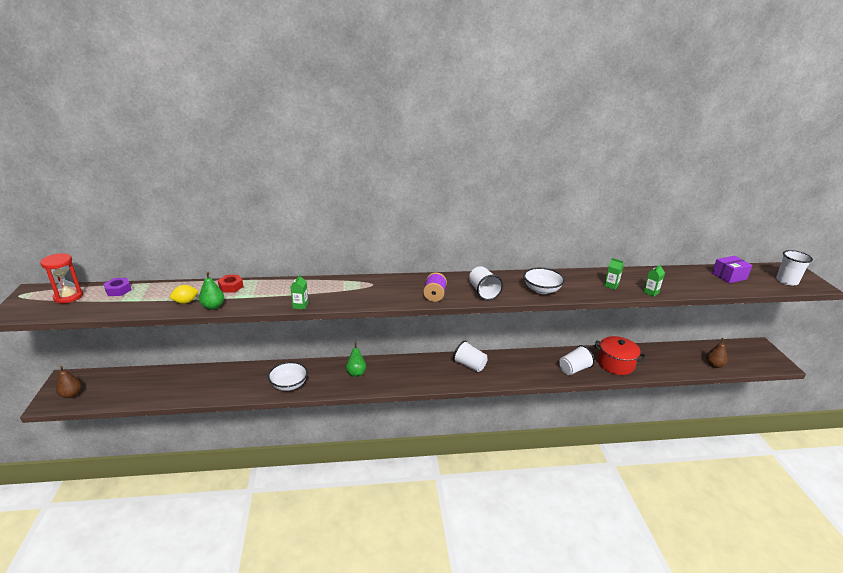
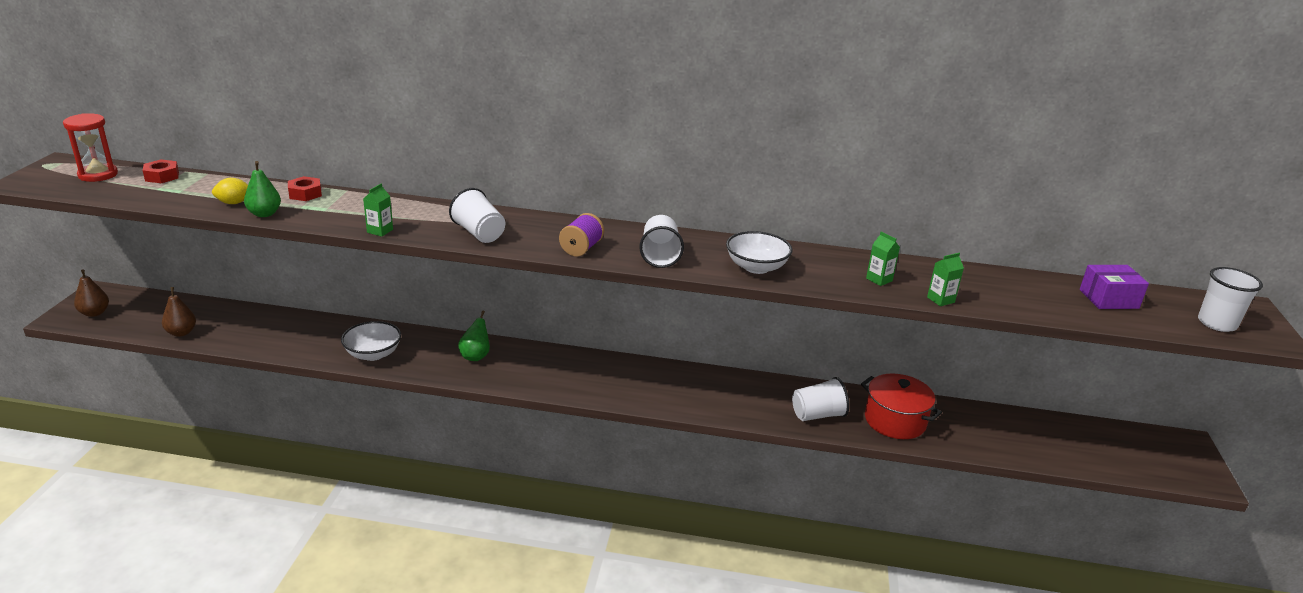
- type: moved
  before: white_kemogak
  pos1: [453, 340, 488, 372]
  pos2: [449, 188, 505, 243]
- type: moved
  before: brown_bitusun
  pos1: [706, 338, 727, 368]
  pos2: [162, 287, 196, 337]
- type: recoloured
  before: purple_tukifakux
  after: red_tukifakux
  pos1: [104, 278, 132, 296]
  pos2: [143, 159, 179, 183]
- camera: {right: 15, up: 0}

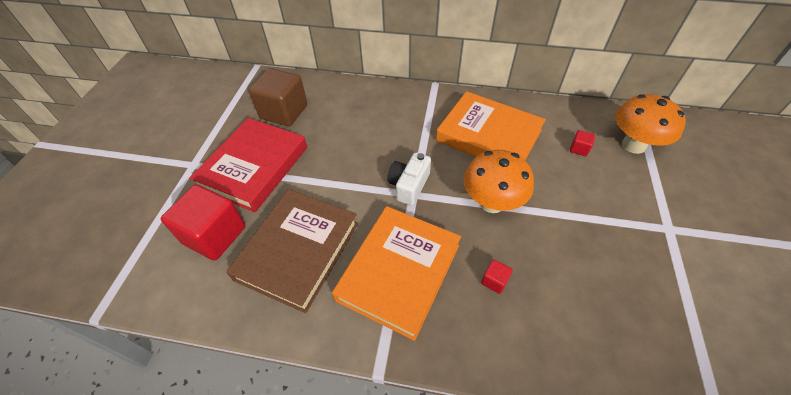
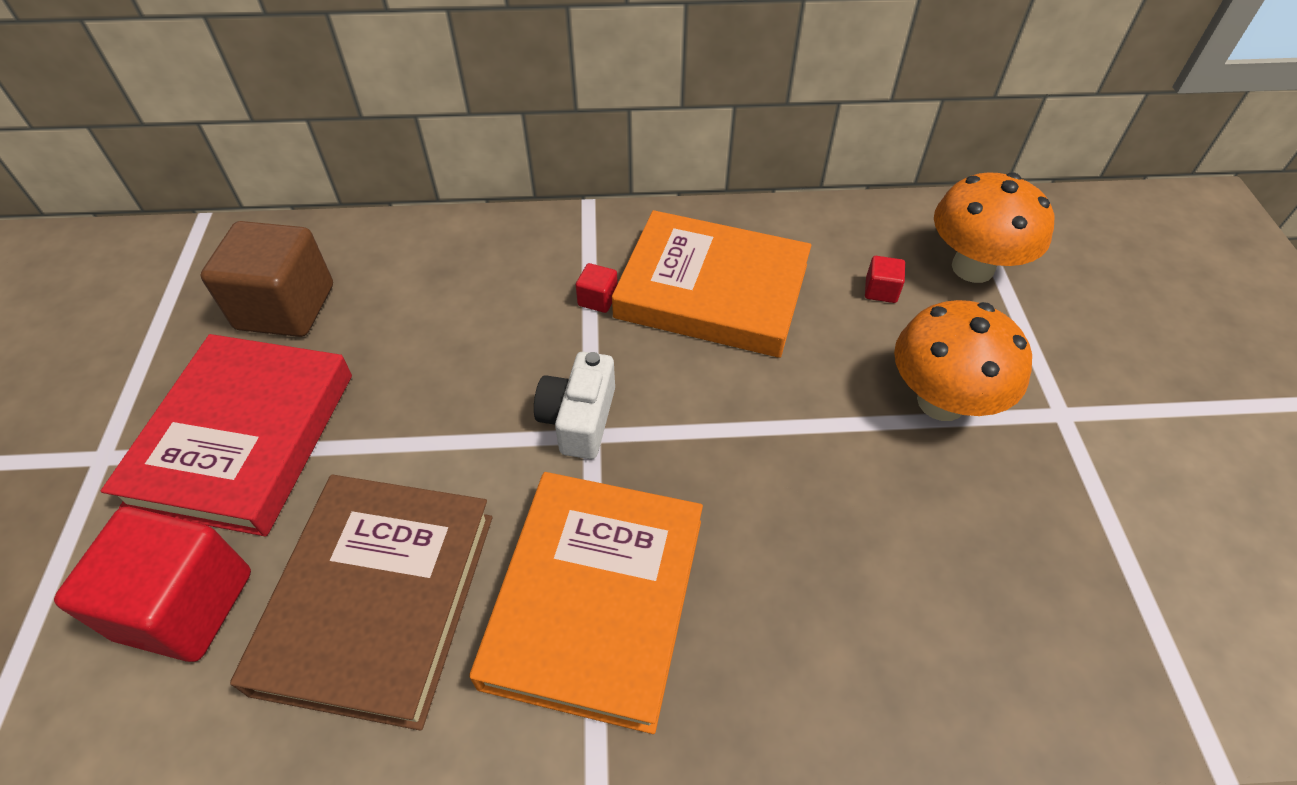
- type: moved
  before: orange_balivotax
  pos1: [464, 150, 534, 213]
  pos2: [894, 300, 1032, 421]
- type: moved
  before: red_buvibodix
  pos1: [481, 259, 513, 294]
  pos2: [576, 263, 618, 313]
- camera: {right: -15, up: 0}

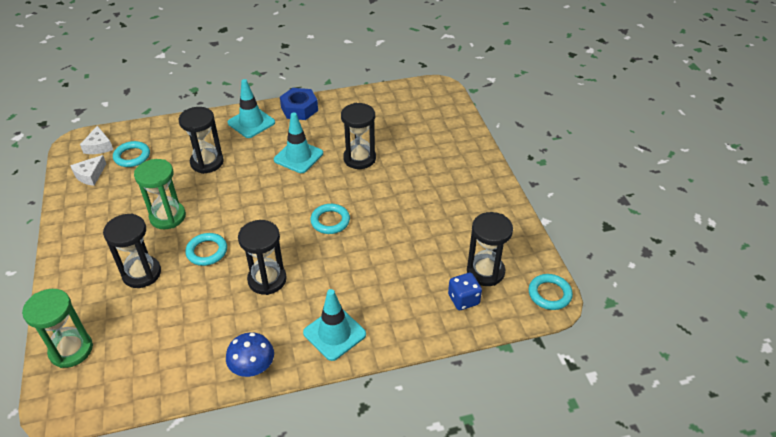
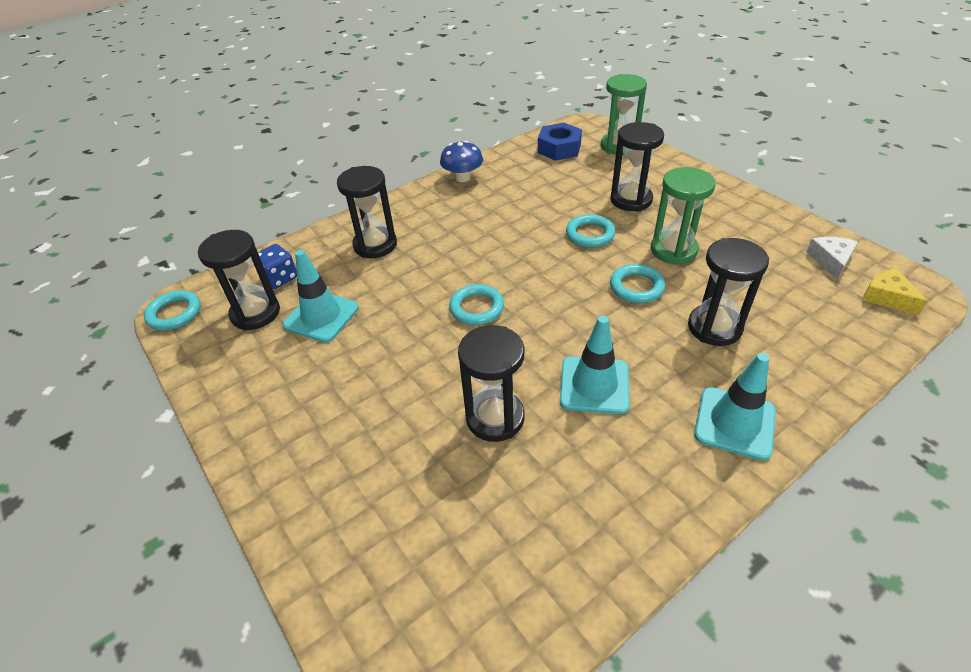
- type: moved
  before: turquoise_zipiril
  pos1: [113, 141, 150, 167]
  pos2: [610, 264, 665, 303]
- type: moved
  before: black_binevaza
  pos1: [238, 220, 287, 295]
  pos2: [337, 166, 397, 258]
- type: moved
  before: blue_tukifakux
  pos1: [280, 88, 318, 120]
  pos2: [538, 123, 582, 161]
- type: moved
  before: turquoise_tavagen
  pos1: [303, 289, 366, 361]
  pos2: [283, 250, 359, 342]
- type: recoloured
  before: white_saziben
  after: yellow_saziben
  pos1: [80, 126, 113, 154]
  pos2: [862, 268, 927, 315]
- camera: {right: 160, up: 0}

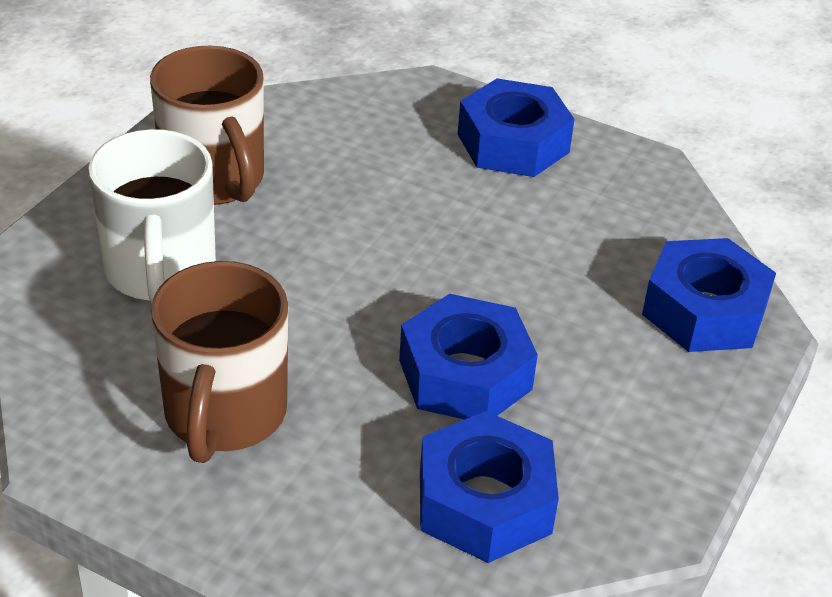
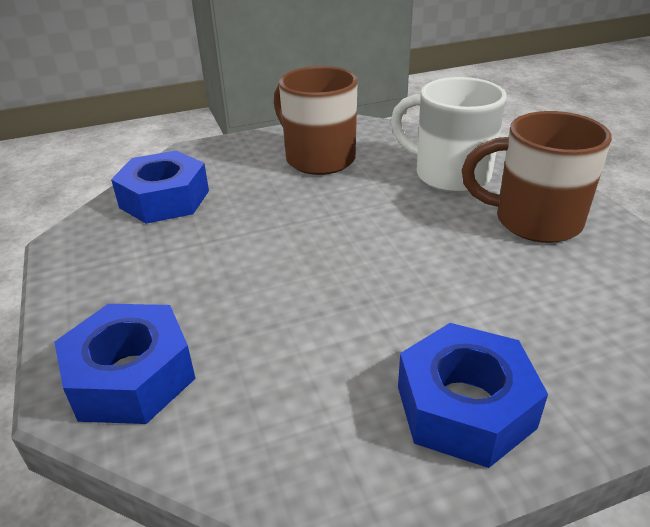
- type: removed
  before: blue_tukifakux
  pos1: [399, 294, 538, 420]
- camera: {right: 135, up: -5}

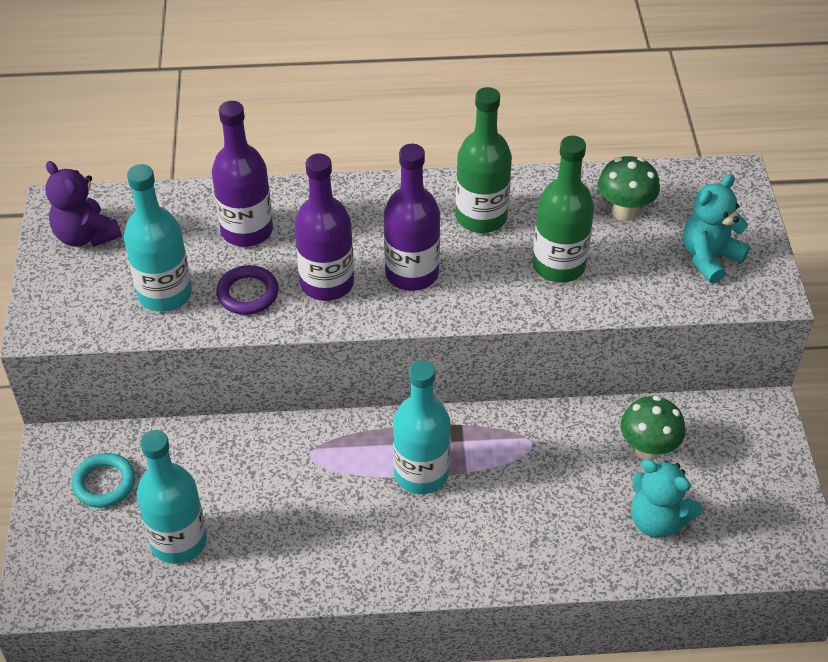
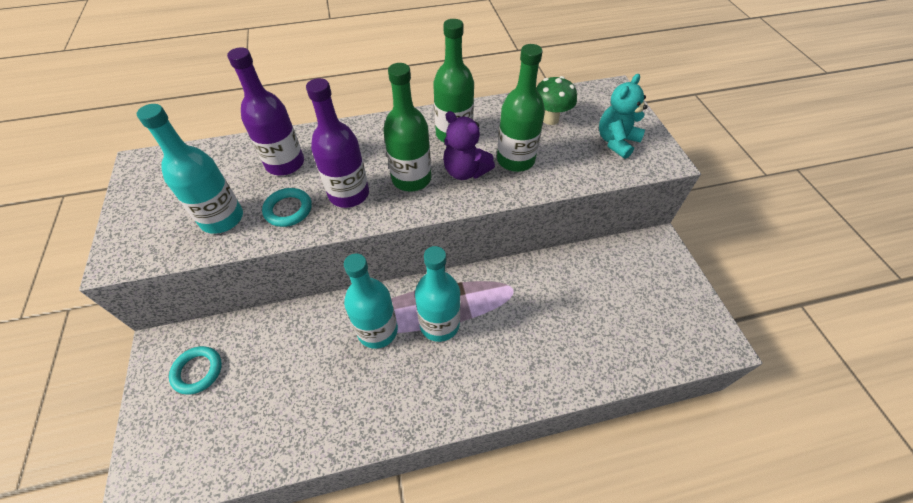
- type: removed
  before: green_balivotax
  pos1: [620, 396, 686, 460]
- type: removed
  before: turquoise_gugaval
  pos1: [631, 459, 702, 538]
- type: moved
  before: purple_gugaval
  pos1: [45, 161, 122, 247]
  pos2: [443, 111, 495, 180]
- type: moved
  before: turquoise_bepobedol
  pos1: [137, 430, 207, 564]
  pos2: [344, 254, 398, 349]
- type: recoloured
  before: purple_zipiril
  after: turquoise_zipiril
  pos1: [216, 265, 279, 315]
  pos2: [262, 188, 312, 227]
- type: recoloured
  before: purple_bepobedol
  after: green_bepobedol
  pos1: [384, 144, 440, 291]
  pos2: [383, 63, 431, 192]
- camera: {right: -10, up: 5}

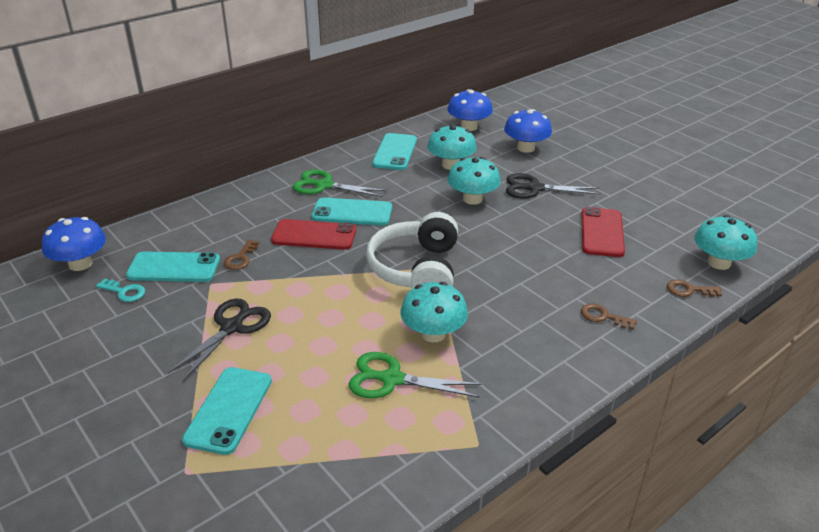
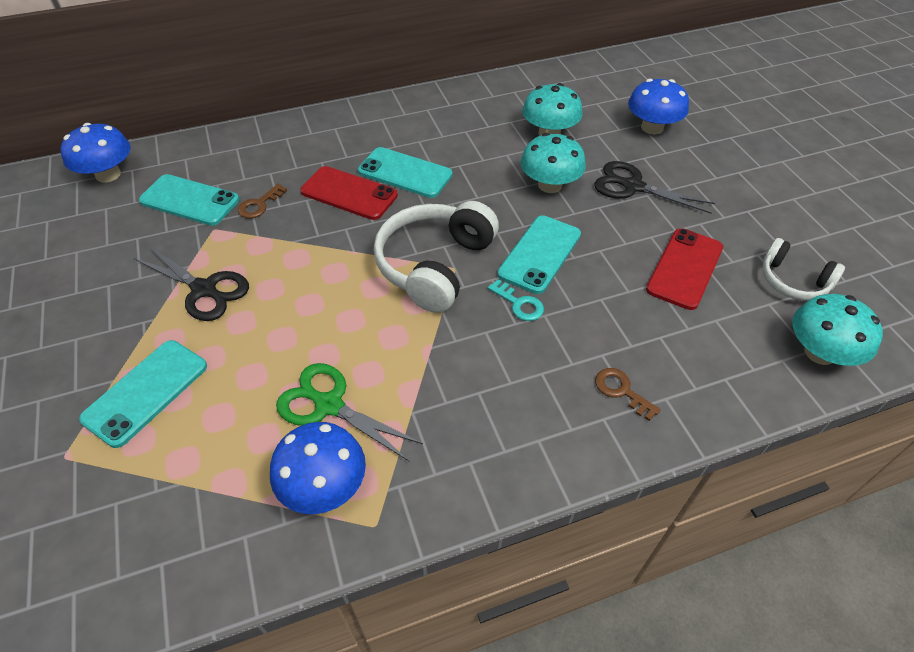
- type: removed
  before: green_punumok
  pos1: [293, 169, 387, 197]
- type: removed
  before: turquoise_balivotax
  pos1: [400, 282, 468, 342]
- type: removed
  before: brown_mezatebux
  pos1: [667, 279, 722, 297]
- type: added
  after: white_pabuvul
  pos2: [762, 238, 845, 301]
- type: moved
  before: turquoise_mezatebux
  pos1: [96, 279, 145, 302]
  pos2: [488, 279, 544, 321]
- type: moved
  before: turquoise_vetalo
  pos1: [372, 133, 417, 170]
  pos2: [497, 215, 581, 294]
- type: moved
  before: blue_balivotax
  pos1: [447, 89, 493, 131]
  pos2: [270, 422, 366, 514]
- type: turned
  before: black_punumok
  pos1: [168, 299, 271, 381]
  pos2: [134, 247, 249, 321]
  turn: 75
- camera: {right: 20, up: 15}

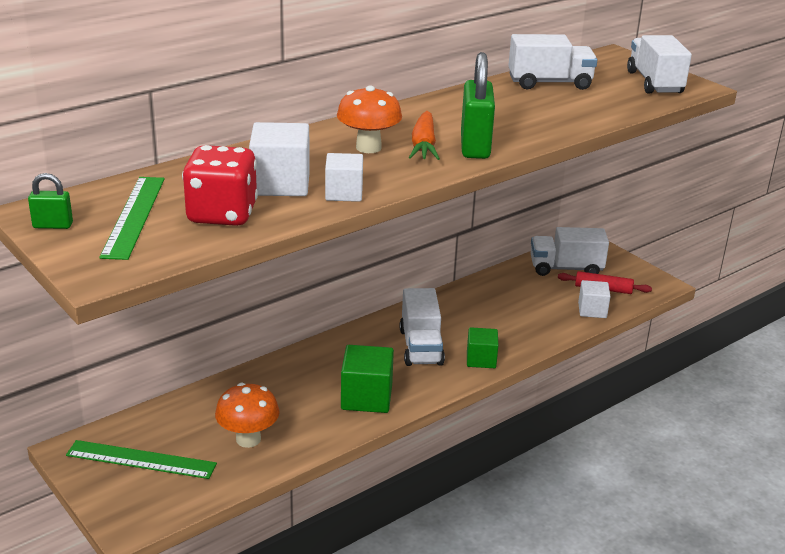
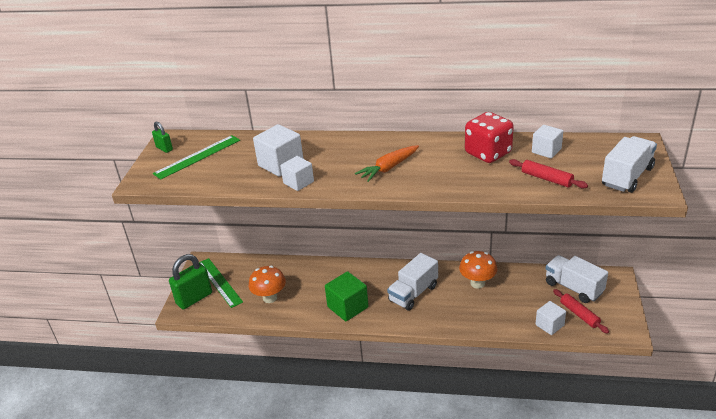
- type: removed
  before: green_buvibodix
  pos1: [467, 327, 499, 368]
- type: added
  after: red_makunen
  pos2: [509, 159, 588, 188]
- type: moved
  before: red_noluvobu
  pos1: [182, 145, 258, 226]
  pos2: [465, 112, 514, 163]
- type: moved
  before: orange_balivotax
  pos1: [337, 85, 402, 153]
  pos2: [459, 251, 497, 289]
- type: moved
  before: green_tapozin
  pos1: [461, 52, 495, 159]
  pos2: [169, 254, 212, 310]
- type: replaced
  before: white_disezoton
  after: white_buvibodix
  pos1: [508, 34, 597, 90]
  pos2: [532, 125, 563, 158]
- camera: {right: 50, up: 5}

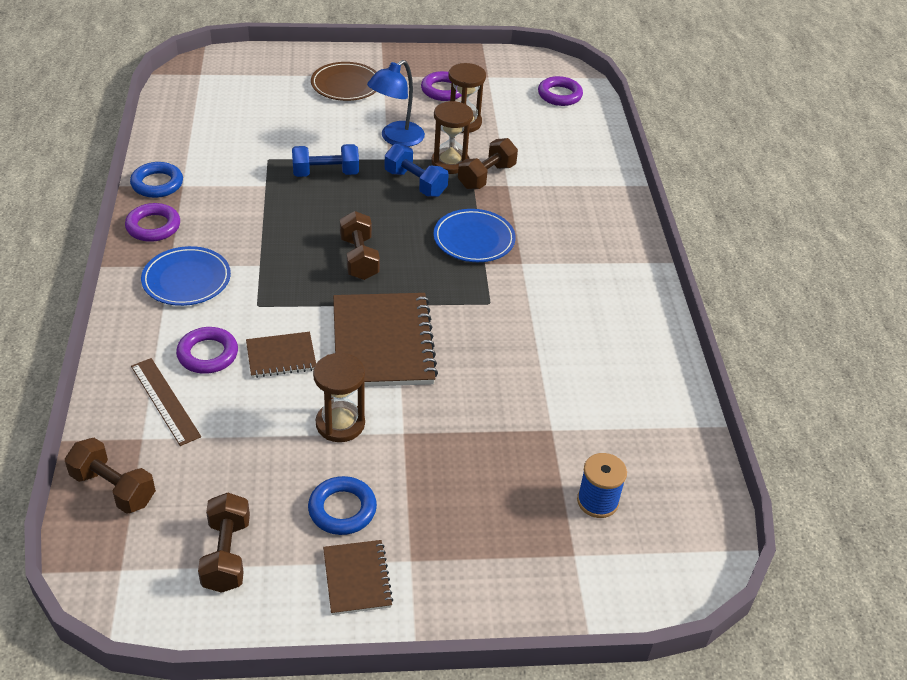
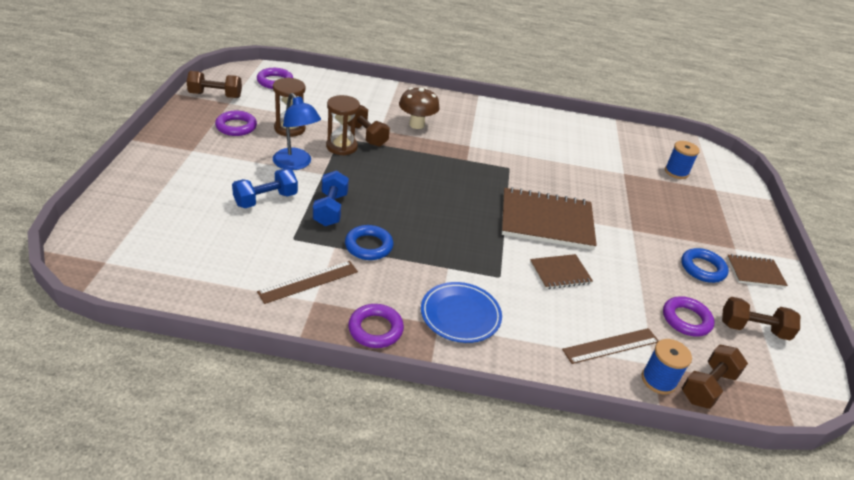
- type: removed
  before: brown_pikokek
  pos1: [311, 62, 377, 101]
- type: removed
  before: brown_binevaza
  pos1: [313, 353, 365, 442]
- type: removed
  before: blue_pikokek
  pos1: [434, 209, 516, 262]
- type: added
  after: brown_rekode
  pos2: [257, 261, 358, 304]
- type: added
  after: brown_balivotax
  pos2: [399, 87, 440, 129]
- type: added
  after: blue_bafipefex
  pos2: [642, 339, 692, 394]
- type: moved
  before: blue_zipiril
  pos1: [130, 162, 183, 198]
  pos2: [345, 225, 393, 260]
- type: moved
  before: purple_zipiril
  pos1: [176, 327, 238, 374]
  pos2: [663, 296, 714, 337]
- type: moved
  before: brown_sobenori
  pos1: [340, 211, 380, 280]
  pos2: [187, 71, 242, 98]
- type: moved
  before: blue_sobenori
  pos1: [385, 144, 449, 197]
  pos2: [232, 169, 298, 208]
- type: turned
  before: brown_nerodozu
  pos1: [246, 332, 316, 378]
  pos2: [530, 254, 593, 289]
  turn: 75
- camera: {right: -80, up: -5}

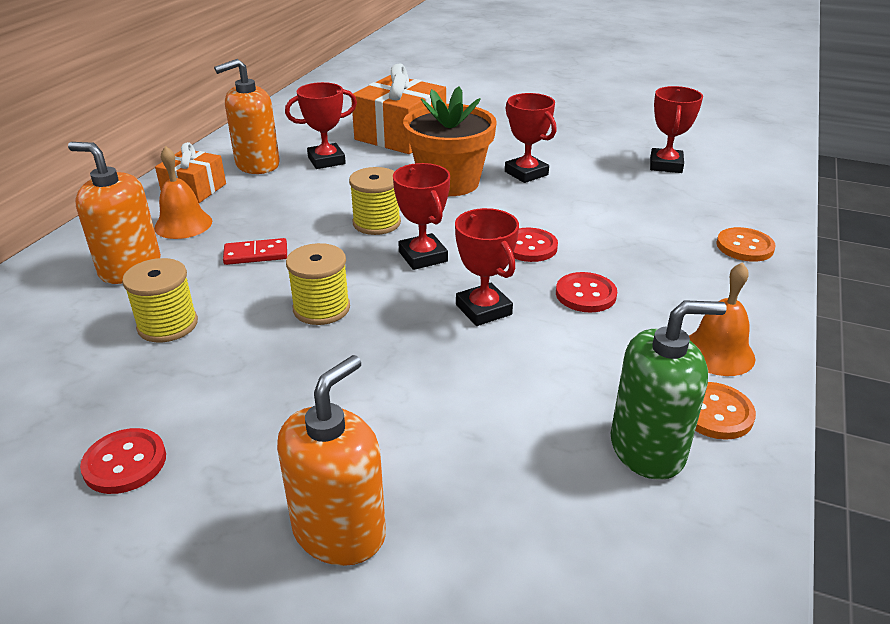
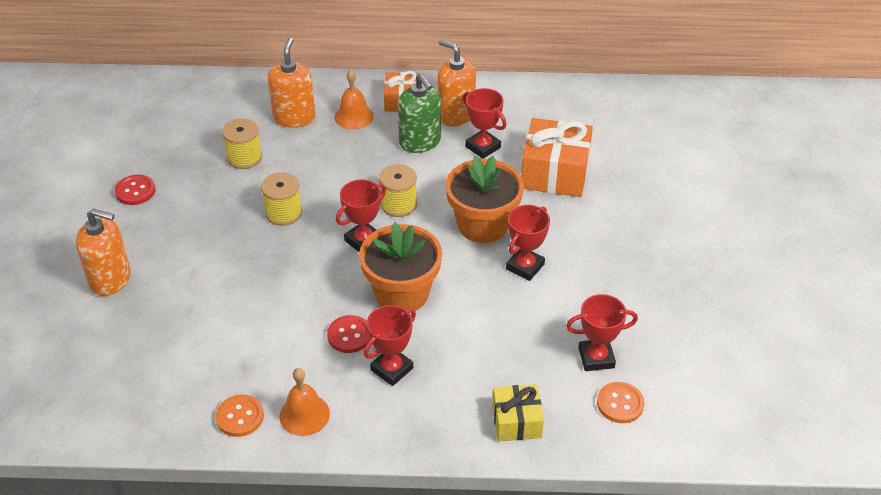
- type: removed
  before: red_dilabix
  pos1: [223, 238, 287, 265]
- type: added
  after: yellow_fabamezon
  pos2: [492, 384, 544, 441]
- type: moved
  before: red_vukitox
  pos1: [455, 208, 519, 326]
  pos2: [364, 305, 416, 386]
- type: moved
  before: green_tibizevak
  pos1: [611, 300, 726, 480]
  pos2: [398, 73, 441, 153]
- type: moved
  before: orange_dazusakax
  pos1: [716, 227, 776, 262]
  pos2: [597, 382, 645, 423]
- type: replaced
  before: red_dazusakax
  after: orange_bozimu
  pos1: [513, 228, 558, 262]
  pos2: [359, 223, 442, 311]
- camera: {right: 70, up: 10}

